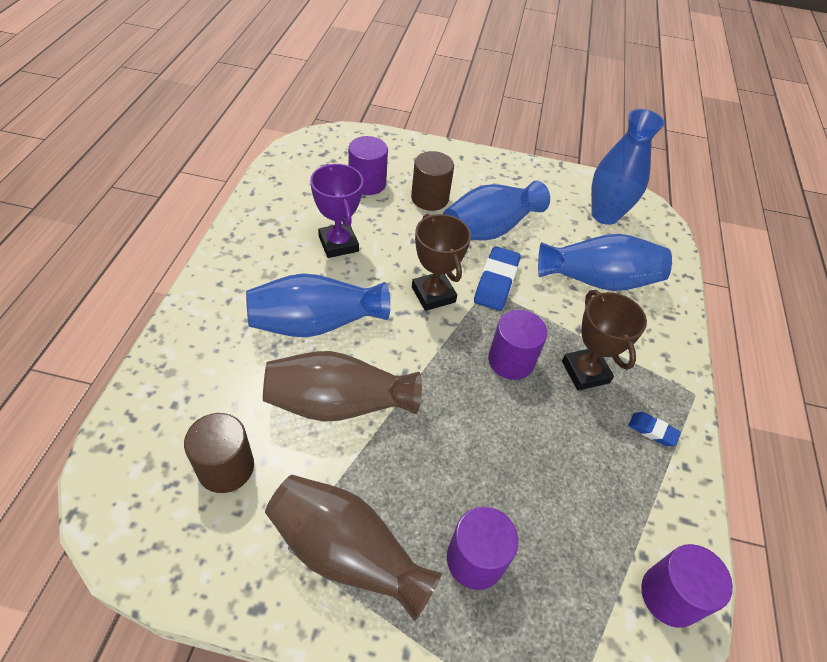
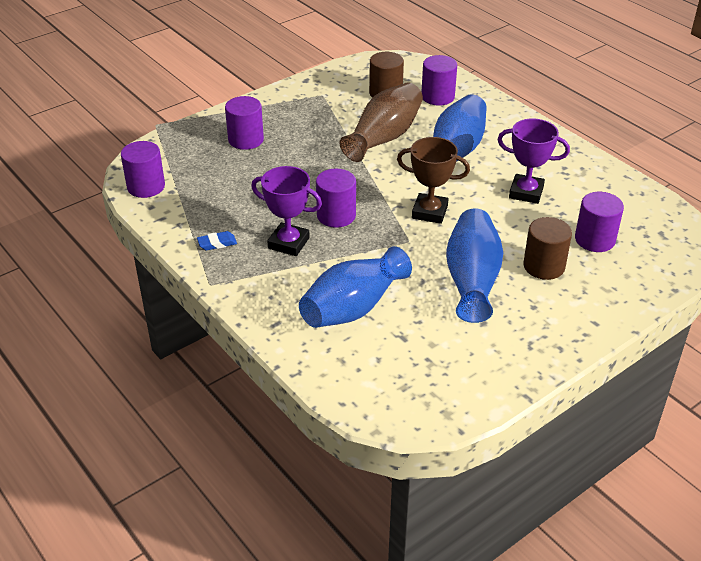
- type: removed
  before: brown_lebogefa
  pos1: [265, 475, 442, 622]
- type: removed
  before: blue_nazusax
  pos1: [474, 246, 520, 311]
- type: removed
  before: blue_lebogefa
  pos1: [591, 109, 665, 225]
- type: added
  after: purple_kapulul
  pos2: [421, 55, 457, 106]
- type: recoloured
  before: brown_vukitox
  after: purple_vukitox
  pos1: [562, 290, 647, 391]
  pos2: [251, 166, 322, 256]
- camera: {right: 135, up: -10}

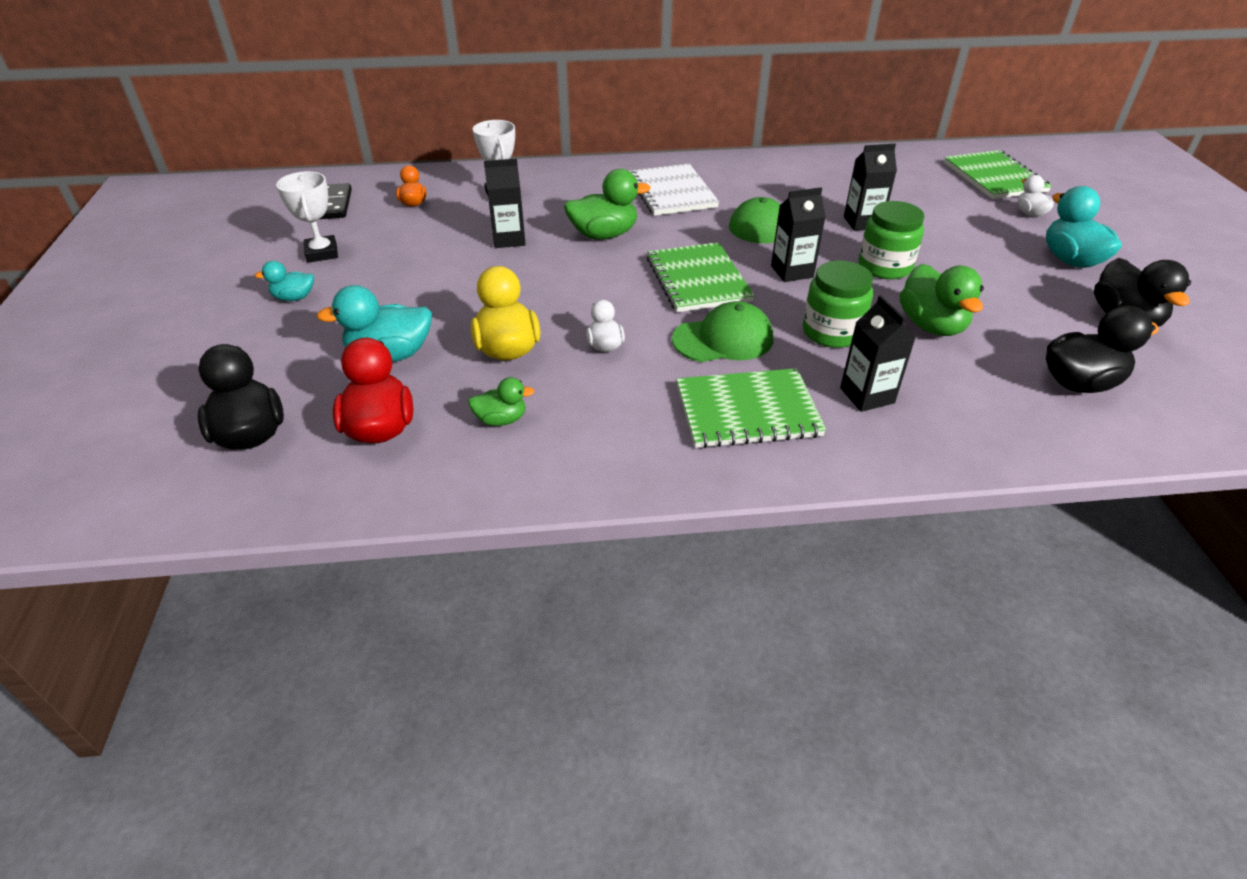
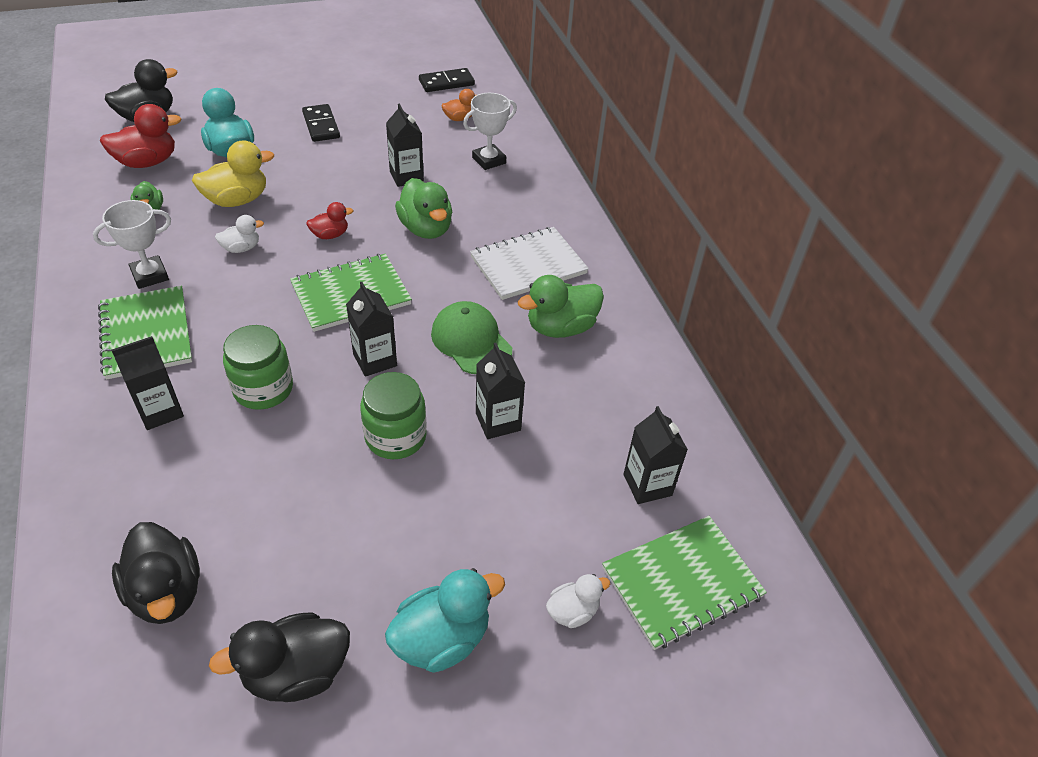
- type: removed
  before: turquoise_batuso
  pos1: [254, 261, 314, 301]
- type: removed
  before: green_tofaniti
  pos1: [672, 301, 773, 362]
- type: added
  after: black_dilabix
  pos2: [302, 104, 340, 142]
- type: added
  after: red_batuso
  pos2: [306, 202, 353, 239]
- type: added
  after: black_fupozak
  pos2: [624, 406, 688, 504]
- type: moved
  before: white_vukitox
  pos1: [276, 171, 338, 263]
  pos2: [93, 200, 171, 289]
- type: moved
  before: green_batuso
  pos1: [900, 264, 984, 336]
  pos2: [518, 275, 604, 338]
- camera: {right: 75, up: 5}

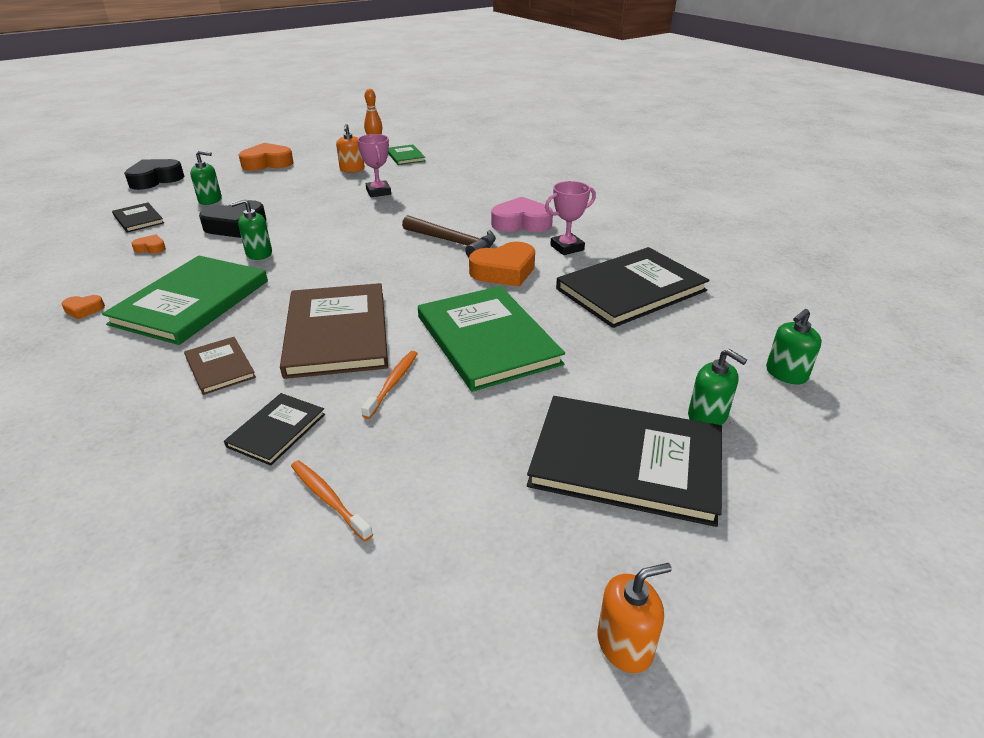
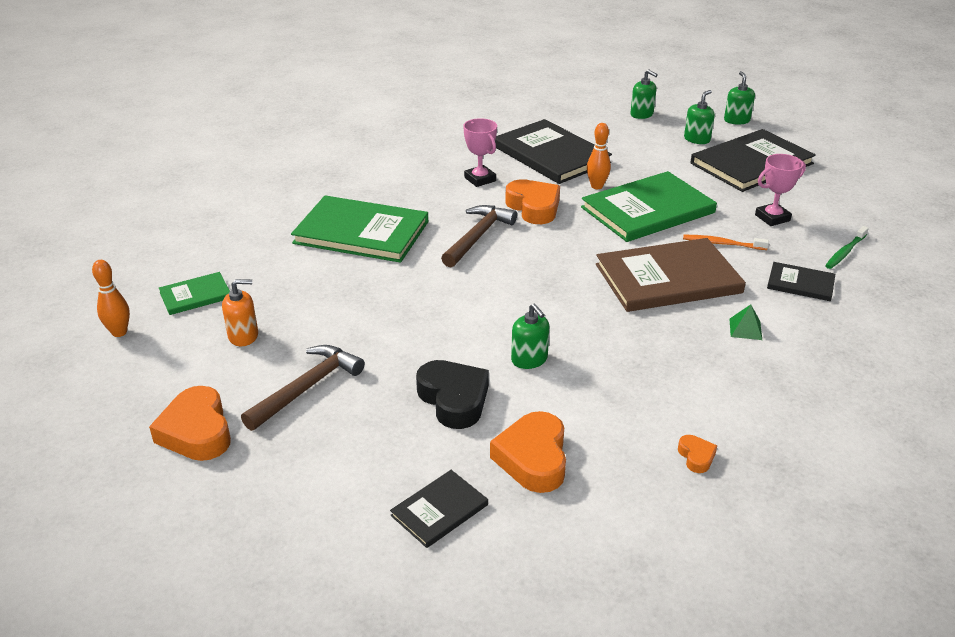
- type: removed
  before: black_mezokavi
  pos1: [124, 159, 184, 190]
- type: removed
  before: pink_mezokavi
  pos1: [491, 197, 553, 232]
- type: removed
  before: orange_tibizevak
  pos1: [597, 563, 672, 673]
- type: added
  after: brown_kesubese
  pos2: [241, 345, 365, 431]
- type: added
  after: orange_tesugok
  pos2: [587, 123, 611, 189]
- type: moved
  before: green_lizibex
  pos1: [102, 256, 268, 345]
  pos2: [291, 195, 429, 263]
- type: moved
  before: green_tibizevak
  pos1: [190, 151, 222, 205]
  pos2: [724, 71, 755, 125]
- type: moved
  before: pink_vukitox
  pos1: [357, 134, 391, 197]
  pos2: [755, 154, 806, 226]
- type: replaced
  before: brown_lizibex
  after: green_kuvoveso
  pos1: [184, 337, 256, 395]
  pos2: [729, 304, 762, 340]
- type: recoloured
  before: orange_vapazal
  after: green_vapazal
  pos1: [291, 460, 373, 541]
  pos2: [825, 226, 869, 269]
- type: turned
  before: black_lizibex
  pos1: [527, 396, 722, 527]
  pos2: [691, 129, 816, 192]
  turn: 45
- type: resized
  before: orange_mezokavi
  pos1: [131, 234, 166, 254]
  pos2: [490, 411, 566, 493]
  scale: 2.07
- camera: {right: -95, up: 0}

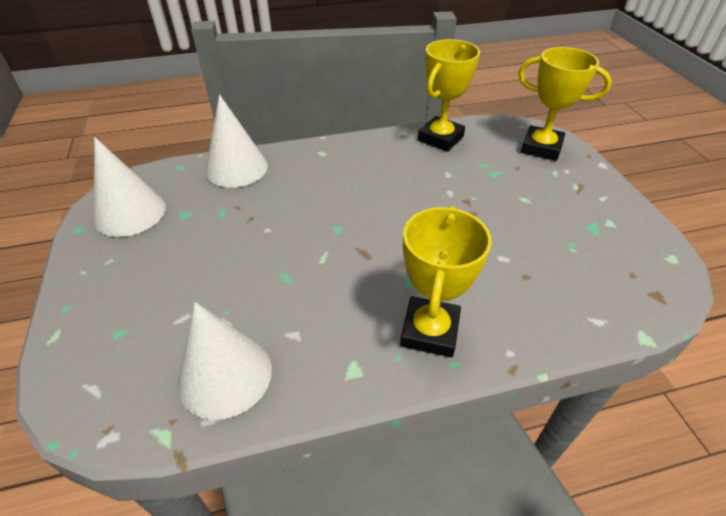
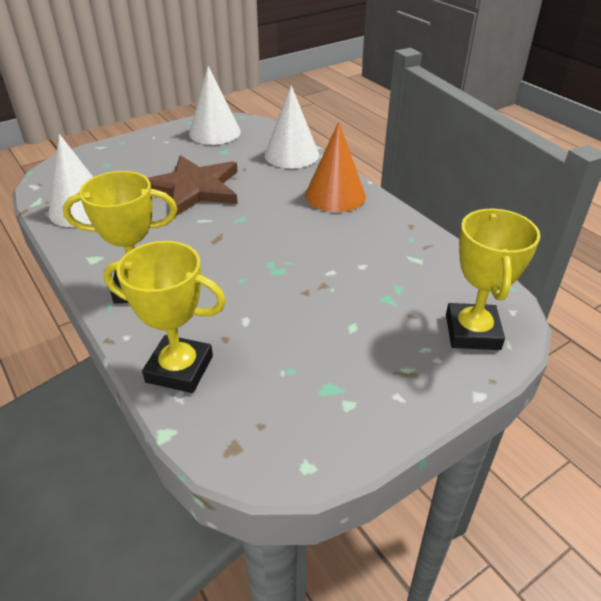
- type: added
  after: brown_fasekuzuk
  pos2: [148, 155, 238, 217]
- type: added
  after: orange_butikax
  pos2: [305, 122, 366, 212]
- type: moved
  before: yellow_vukitox
  pos1: [418, 39, 480, 152]
  pos2: [103, 241, 226, 393]
- camera: {right: 70, up: -5}

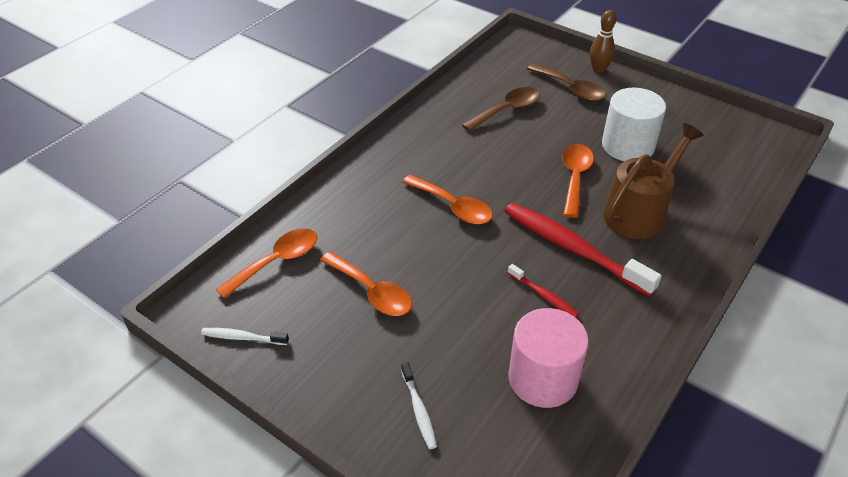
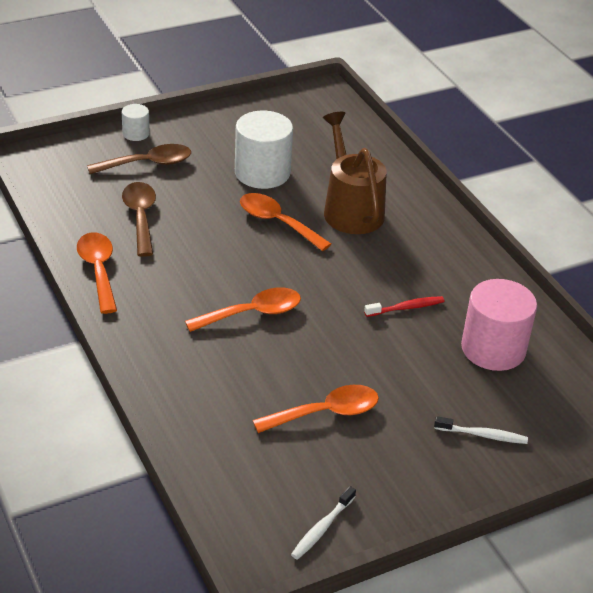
- type: removed
  before: red_vapazal
  pos1: [504, 203, 662, 297]
- type: moved
  before: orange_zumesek
  pos1: [216, 228, 317, 299]
  pos2: [77, 232, 117, 314]
- type: replaced
  before: brown_tesugok
  after: white_kapulul
  pos1: [590, 10, 616, 73]
  pos2: [122, 104, 150, 141]
- camera: {right: -65, up: -5}

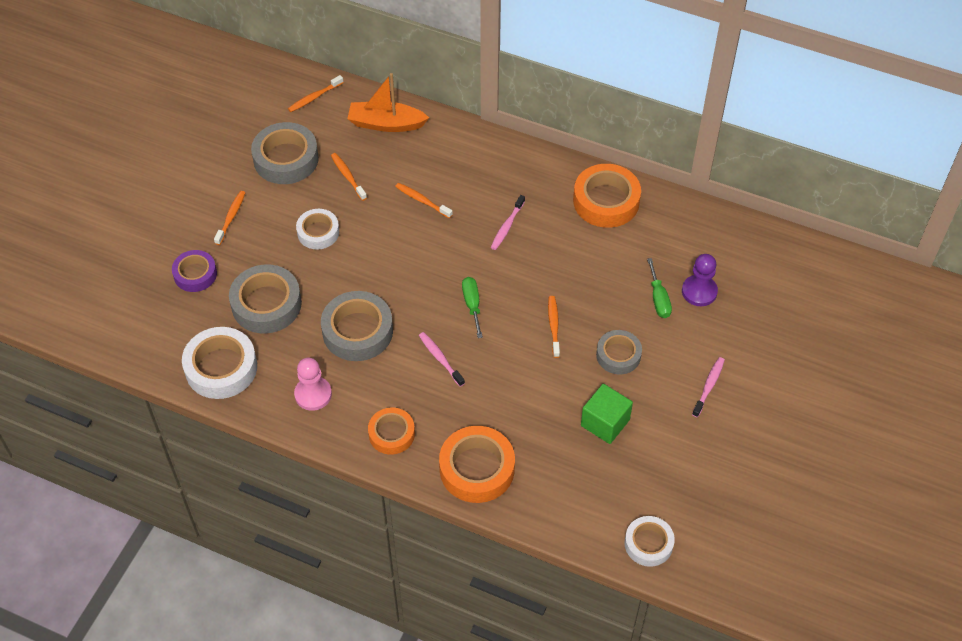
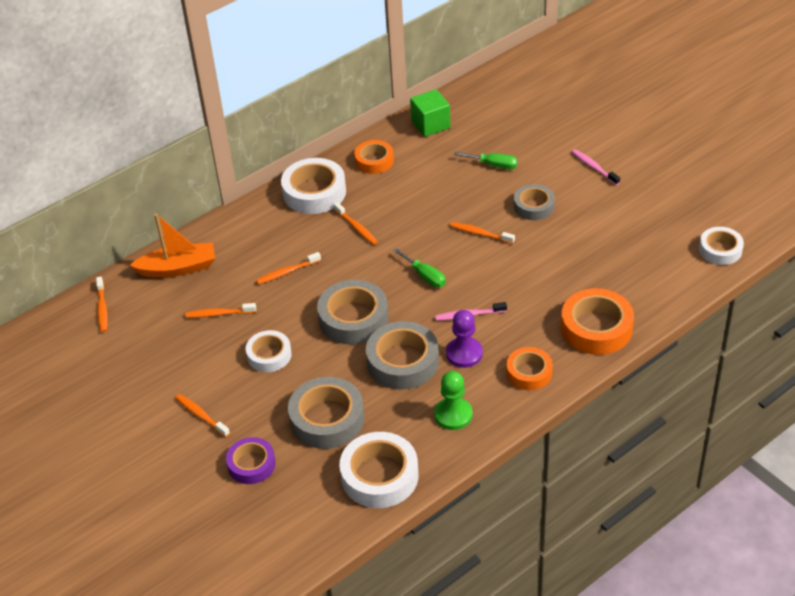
- type: added
  after: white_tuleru
  pos2: [281, 158, 346, 214]
- type: moved
  before: grey_tuleru
  pos1: [251, 122, 319, 184]
  pos2: [317, 280, 389, 345]
- type: moved
  before: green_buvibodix
  pos1: [581, 384, 633, 444]
  pos2: [410, 89, 451, 137]
- type: moved
  before: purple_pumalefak
  pos1: [682, 254, 718, 306]
  pos2: [446, 310, 483, 368]
- type: recoloured
  before: pink_pumalefak
  after: green_pumalefak
  pos1: [294, 358, 332, 411]
  pos2: [434, 371, 473, 430]
- type: recoloured
  before: pink_vapazal
  after: orange_vapazal
  pos1: [491, 195, 525, 250]
  pos2: [334, 202, 378, 245]
- type: turned
  before: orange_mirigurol
  pos1: [347, 73, 429, 132]
  pos2: [130, 213, 215, 278]
  turn: -135
- type: turned
  before: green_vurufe
  pos1: [462, 277, 483, 338]
  pos2: [393, 248, 446, 288]
  turn: -150
- type: resized
  before: orange_tuleru
  pos1: [573, 164, 641, 228]
  pos2: [354, 140, 394, 174]
  scale: 0.62
- camera: {right: -60, up: -10}

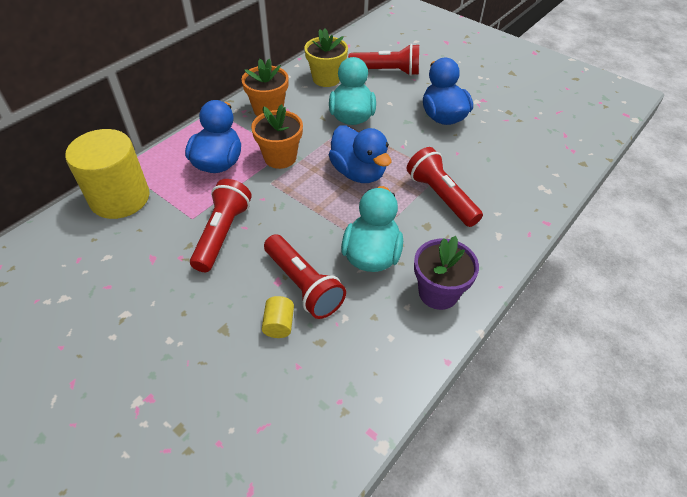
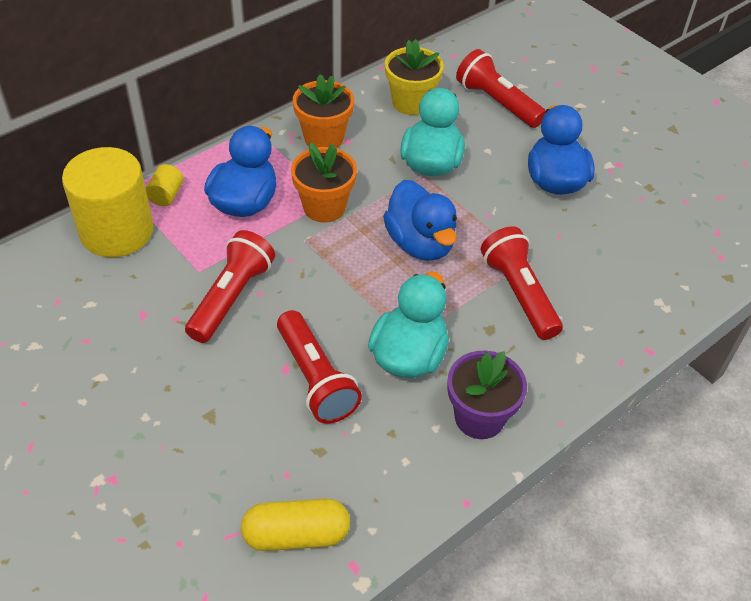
- type: added
  after: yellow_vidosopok
  pos2: [241, 498, 350, 551]
- type: moved
  before: yellow_kapulul
  pos1: [262, 296, 294, 338]
  pos2: [146, 164, 184, 206]
- type: turned
  before: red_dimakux
  pos1: [348, 44, 419, 76]
  pos2: [456, 49, 546, 128]
  turn: -150
- camera: {right: 10, up: 0}

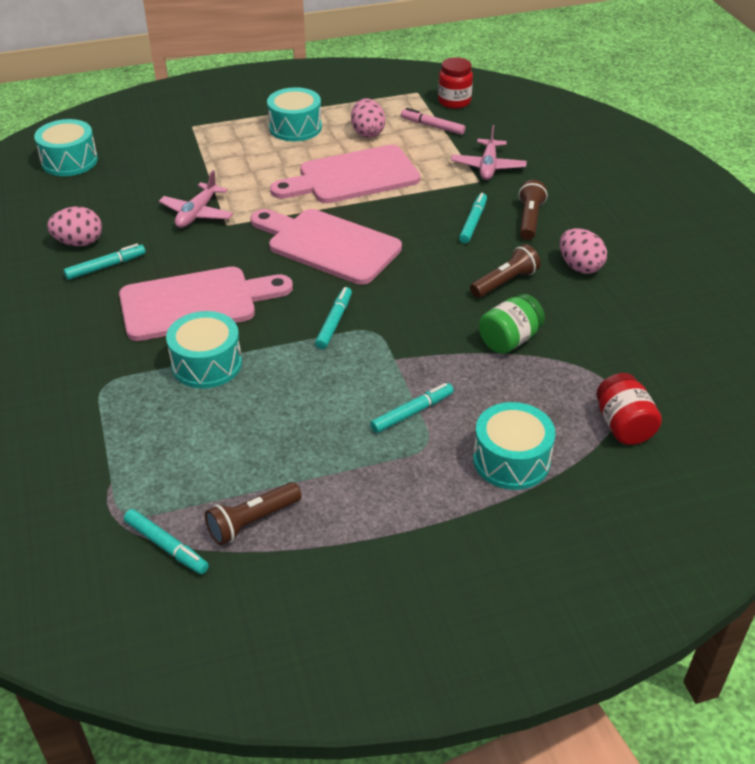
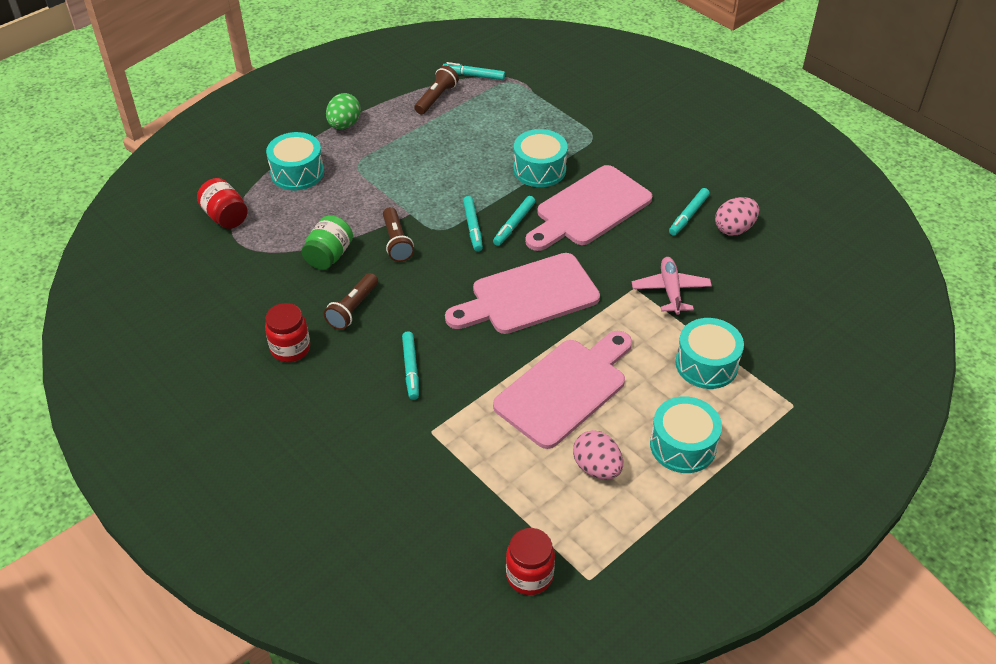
- type: removed
  before: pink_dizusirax
  pos1: [401, 108, 465, 135]
- type: removed
  before: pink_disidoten
  pos1: [451, 125, 527, 180]
- type: added
  after: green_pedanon
  pos2: [326, 93, 361, 129]
- type: moved
  before: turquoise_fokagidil
  pos1: [34, 119, 98, 176]
  pos2: [675, 318, 744, 389]
- type: moved
  before: turquoise_dizusirax
  pos1: [370, 383, 454, 433]
  pos2: [493, 196, 535, 246]
- type: moved
  before: brown_dimakux
  pos1: [518, 180, 547, 240]
  pos2: [383, 207, 414, 262]
- type: replaced
  before: pink_pedanon
  after: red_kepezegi
  pos1: [560, 228, 607, 274]
  pos2: [265, 303, 310, 362]
- type: turned
  before: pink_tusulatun
  pos1: [250, 209, 402, 285]
  pos2: [445, 253, 600, 334]
  turn: 150
- camera: {right: 155, up: 5}

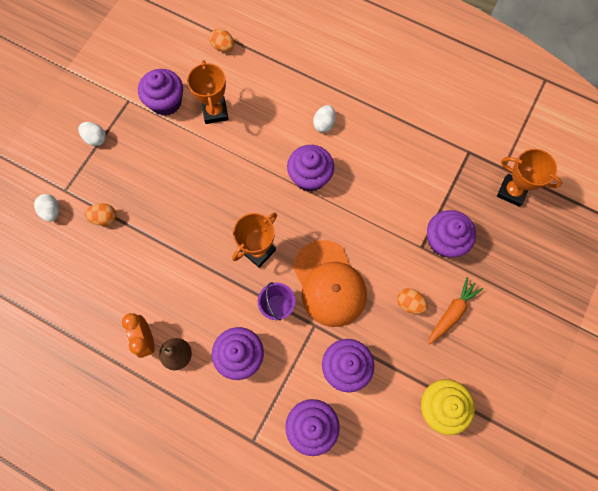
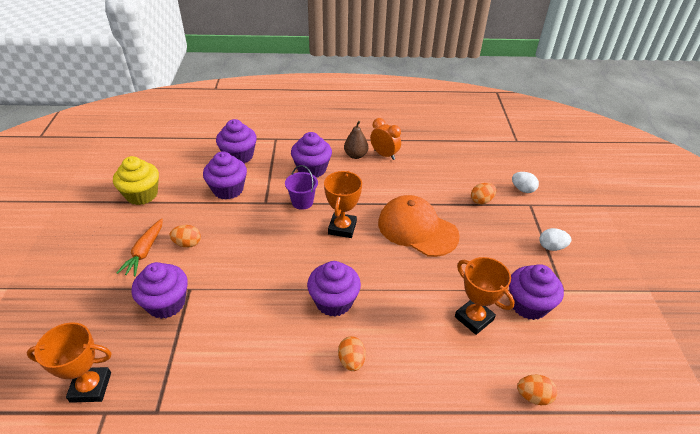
- type: moved
  before: orange_tofaniti
  pos1: [293, 240, 367, 327]
  pos2: [378, 195, 460, 257]
- type: recoloured
  before: white_pedanon
  after: orange_pedanon
  pos1: [313, 105, 336, 133]
  pos2: [338, 336, 366, 371]
- camera: {right: 150, up: -30}

